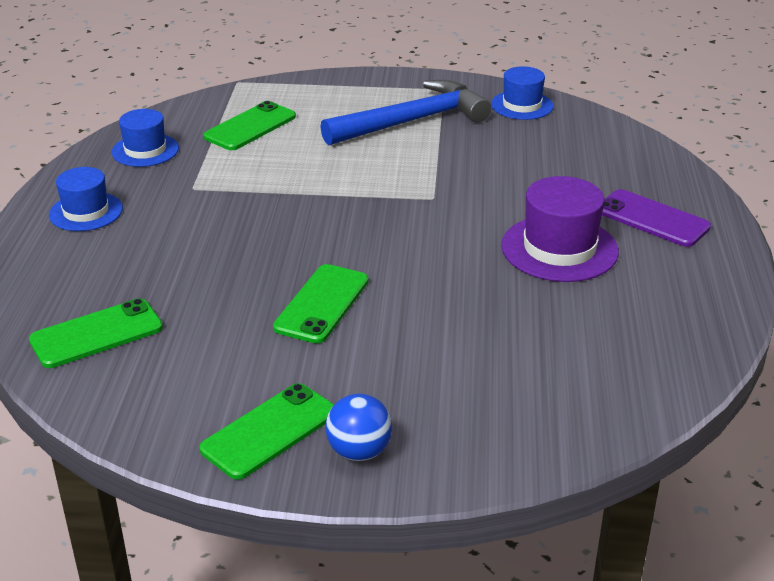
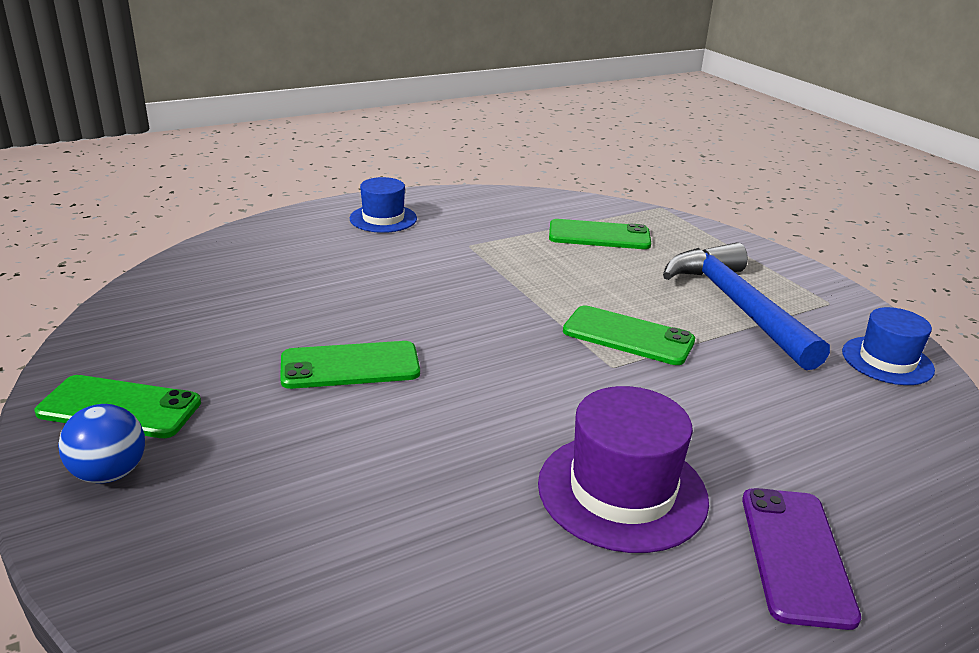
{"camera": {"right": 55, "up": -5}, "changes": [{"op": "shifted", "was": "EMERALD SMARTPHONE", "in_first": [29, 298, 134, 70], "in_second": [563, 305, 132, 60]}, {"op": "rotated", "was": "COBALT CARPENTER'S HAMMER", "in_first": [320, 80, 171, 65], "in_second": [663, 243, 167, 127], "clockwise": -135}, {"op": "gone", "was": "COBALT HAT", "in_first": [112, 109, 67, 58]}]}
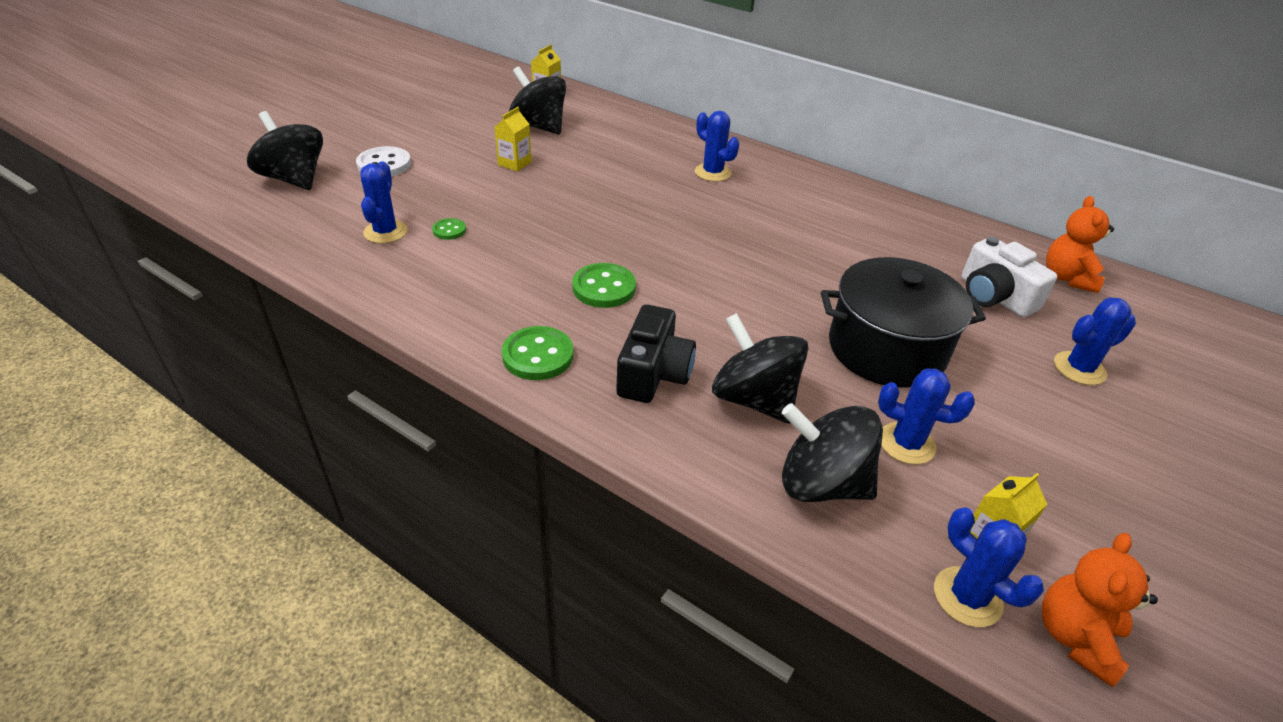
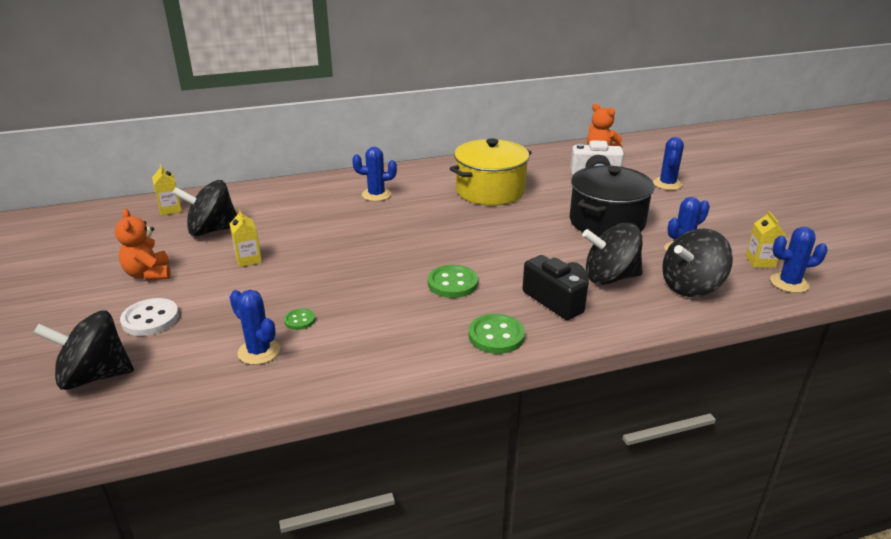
{"camera": {"right": -50, "up": -10}, "changes": [{"op": "shifted", "was": "ORANGE STUFFED BEAR", "in_first": [1042, 533, 116, 154], "in_second": [115, 209, 56, 72]}, {"op": "new", "now": "YELLOW POT", "in_second": [449, 138, 83, 67]}]}
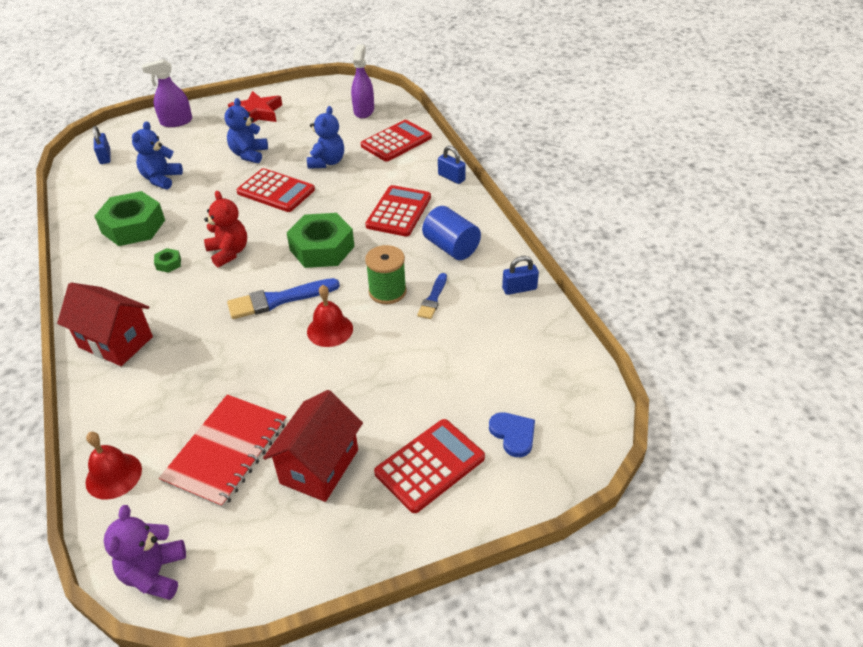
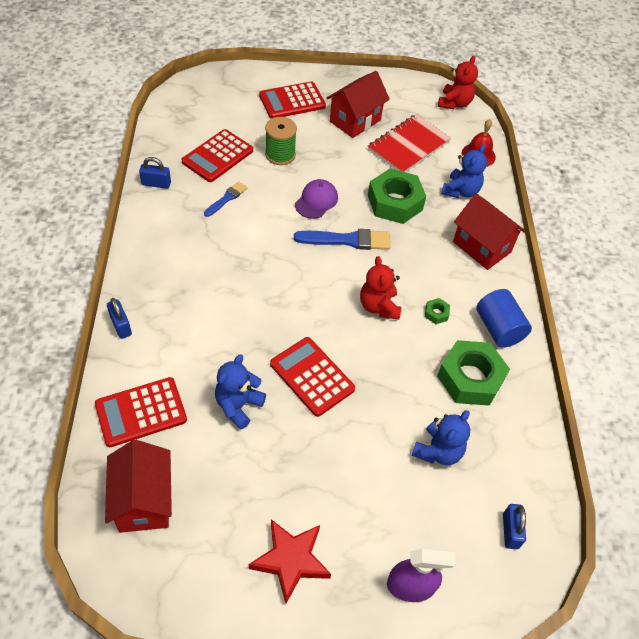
{"camera": {"right": -165, "up": 10}, "changes": [{"op": "swapped", "was": "PURPLE SPRAY CLEANER", "now": "CRIMSON HOUSE", "in_first": [351, 44, 23, 74], "in_second": [105, 440, 67, 93]}, {"op": "shifted", "was": "CRIMSON CALCULATOR", "in_first": [365, 185, 66, 52], "in_second": [181, 129, 72, 53]}, {"op": "shifted", "was": "EMERALD BOBBIN", "in_first": [365, 245, 42, 59], "in_second": [265, 117, 32, 48]}, {"op": "swapped", "was": "CRIMSON BELL", "now": "PURPLE CAP", "in_first": [307, 285, 46, 62], "in_second": [295, 179, 43, 40]}, {"op": "shifted", "was": "EMERALD HEXAGON NUT", "in_first": [287, 213, 68, 55], "in_second": [368, 168, 58, 56]}, {"op": "repainted", "was": "PURPLE STUFFED BEAR", "now": "CRIMSON STUFFED BEAR", "in_first": [104, 505, 82, 95], "in_second": [438, 56, 40, 53]}, {"op": "shifted", "was": "COBALT STUFFED BEAR", "in_first": [224, 98, 44, 65], "in_second": [441, 144, 46, 54]}, {"op": "shifted", "was": "COBALT SOLID CYLINDER", "in_first": [422, 206, 59, 54], "in_second": [476, 289, 56, 59]}, {"op": "gone", "was": "COBALT HEART", "in_first": [489, 412, 46, 45]}]}
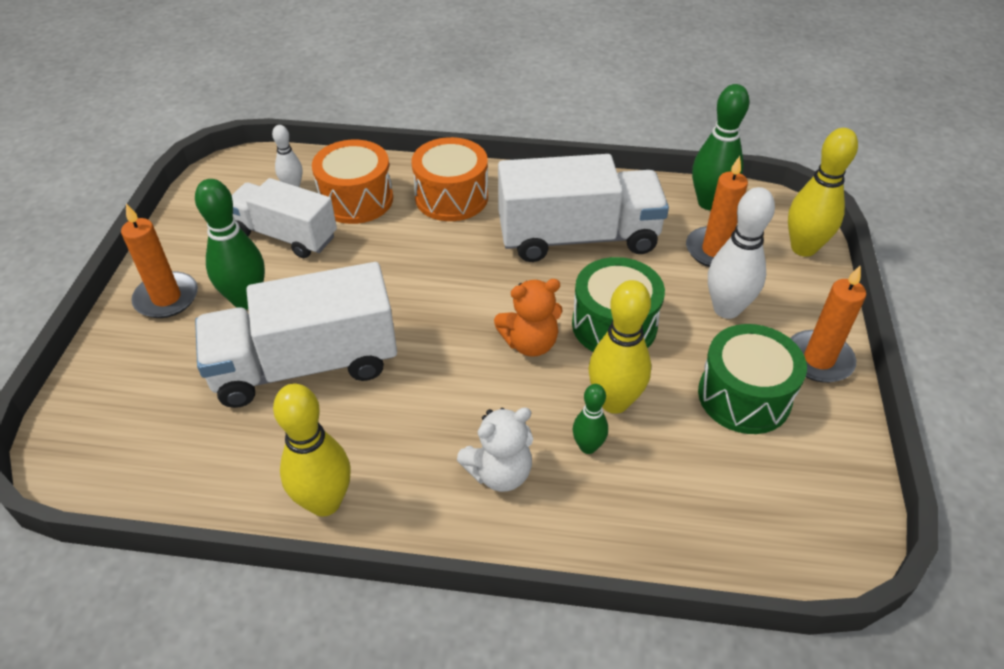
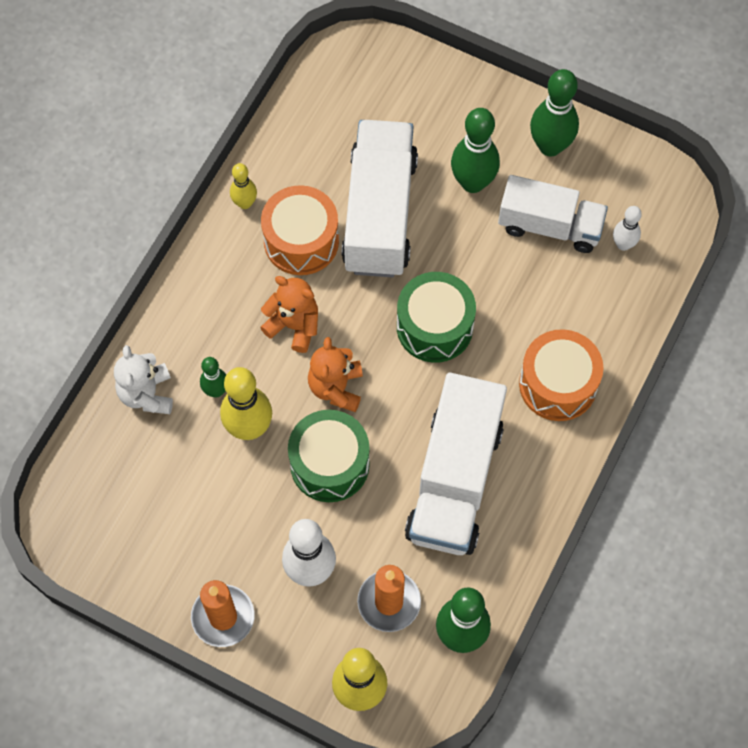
{"camera": {"right": 110, "up": 20}, "changes": [{"op": "shifted", "was": "WHITE STUFFED BEAR", "in_first": [457, 407, 76, 85], "in_second": [114, 345, 59, 69]}, {"op": "scaled", "was": "YELLOW TENPIN", "in_first": [273, 383, 78, 134], "in_second": [230, 163, 27, 46], "ratio": 0.56}, {"op": "new", "now": "ORANGE STUFFED BEAR", "in_second": [260, 276, 58, 77]}, {"op": "shifted", "was": "ORANGE DRUM", "in_first": [312, 140, 81, 84], "in_second": [261, 185, 78, 90]}, {"op": "shifted", "was": "EMERALD DRUM", "in_first": [698, 324, 109, 110], "in_second": [397, 272, 79, 91]}, {"op": "rotated", "was": "WHITE TRUCK", "in_first": [232, 178, 105, 80], "in_second": [498, 175, 110, 78], "clockwise": 60}, {"op": "new", "now": "EMERALD TENPIN", "in_second": [530, 69, 49, 87]}, {"op": "gone", "was": "ORANGE PILLAR CANDLE", "in_first": [121, 203, 77, 115]}]}
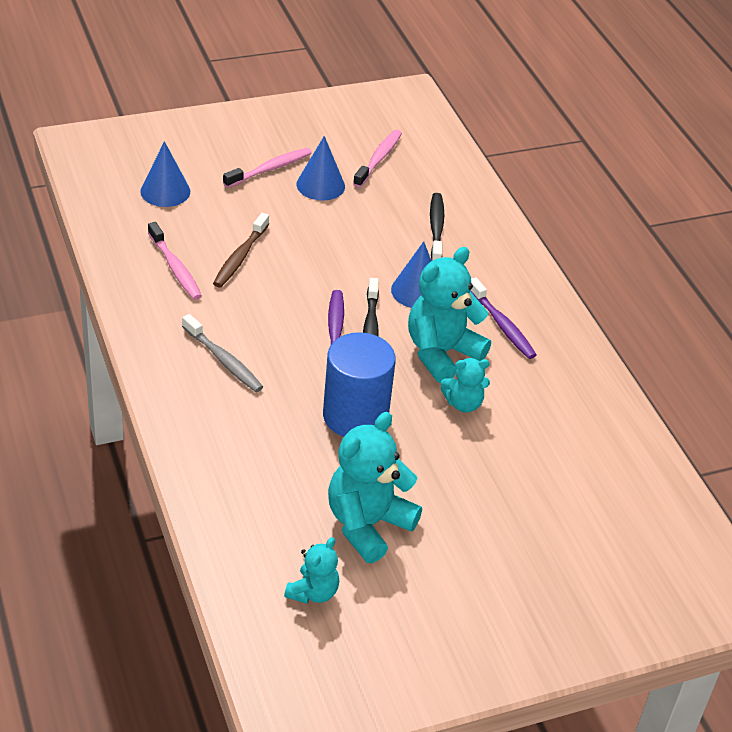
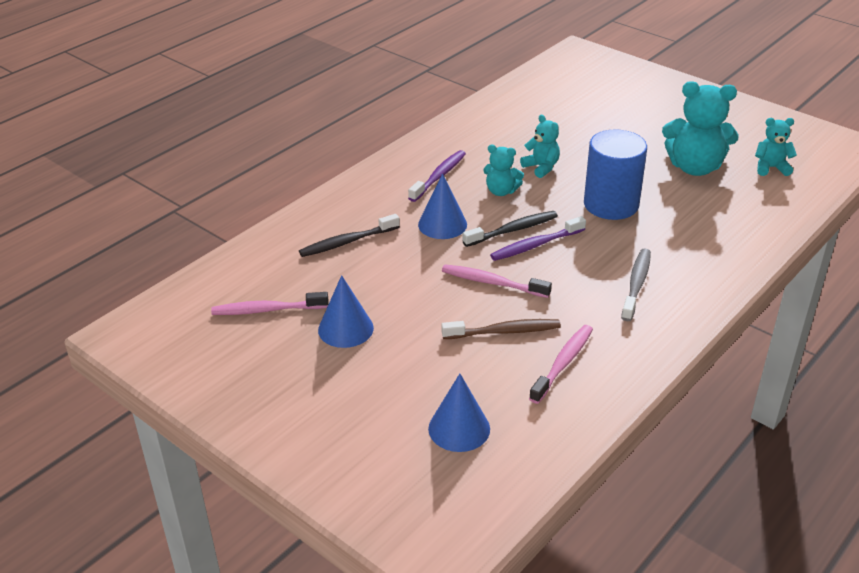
{"camera": {"right": -115, "up": -5}, "changes": [{"op": "shifted", "was": "ROSE-PINK TOOTH BRUSH", "in_first": [223, 148, 89, 40], "in_second": [442, 264, 110, 34]}, {"op": "scaled", "was": "AQUA STUFFED BEAR", "in_first": [408, 247, 83, 136], "in_second": [483, 145, 41, 51], "ratio": 0.55}]}
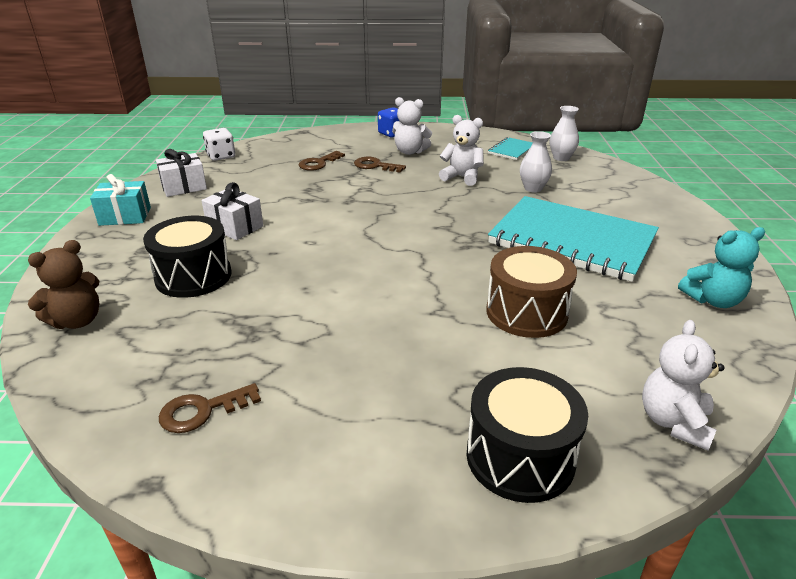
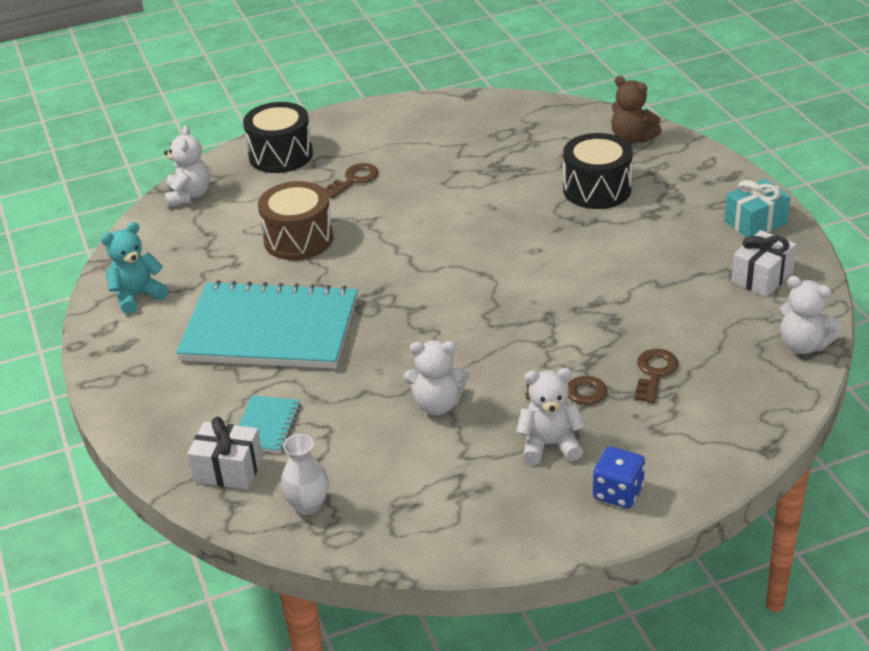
{"camera": {"right": 160, "up": 5}, "changes": [{"op": "shifted", "was": "WHITE GIFT", "in_first": [201, 182, 62, 58], "in_second": [187, 417, 76, 73]}, {"op": "shifted", "was": "AQUA EXERCISE BOOK", "in_first": [488, 137, 45, 23], "in_second": [238, 395, 63, 58]}, {"op": "shifted", "was": "BROWN DOOR KEY", "in_first": [159, 383, 102, 50], "in_second": [324, 163, 55, 35]}, {"op": "rotated", "was": "BROWN STUFFED BEAR", "in_first": [28, 240, 72, 89], "in_second": [612, 76, 50, 68], "clockwise": -75}, {"op": "swapped", "was": "WHITE GAME DIE", "now": "WHITE STUFFED BEAR", "in_first": [203, 128, 32, 33], "in_second": [779, 276, 63, 78]}, {"op": "gone", "was": "WHITE FLOWER VASE", "in_first": [520, 131, 32, 62]}]}
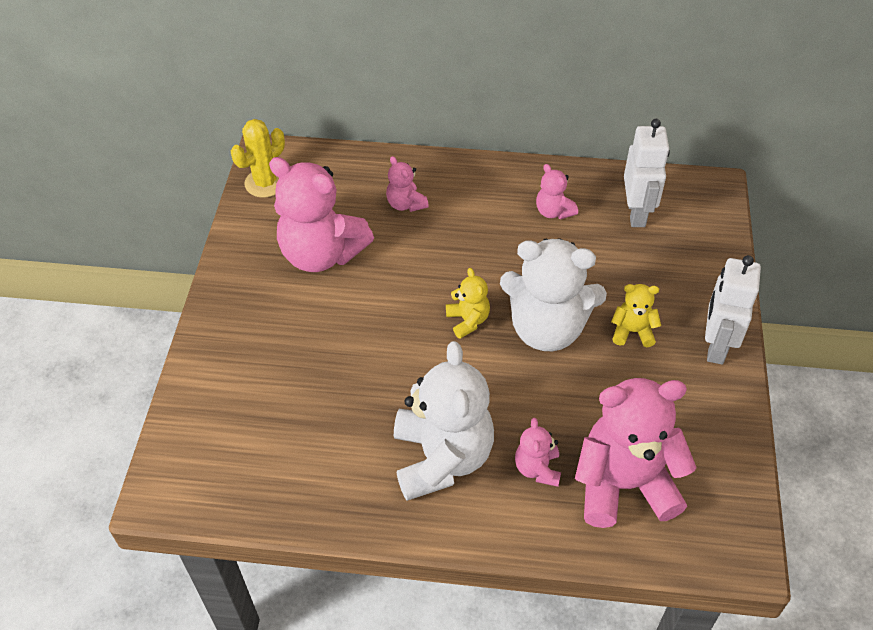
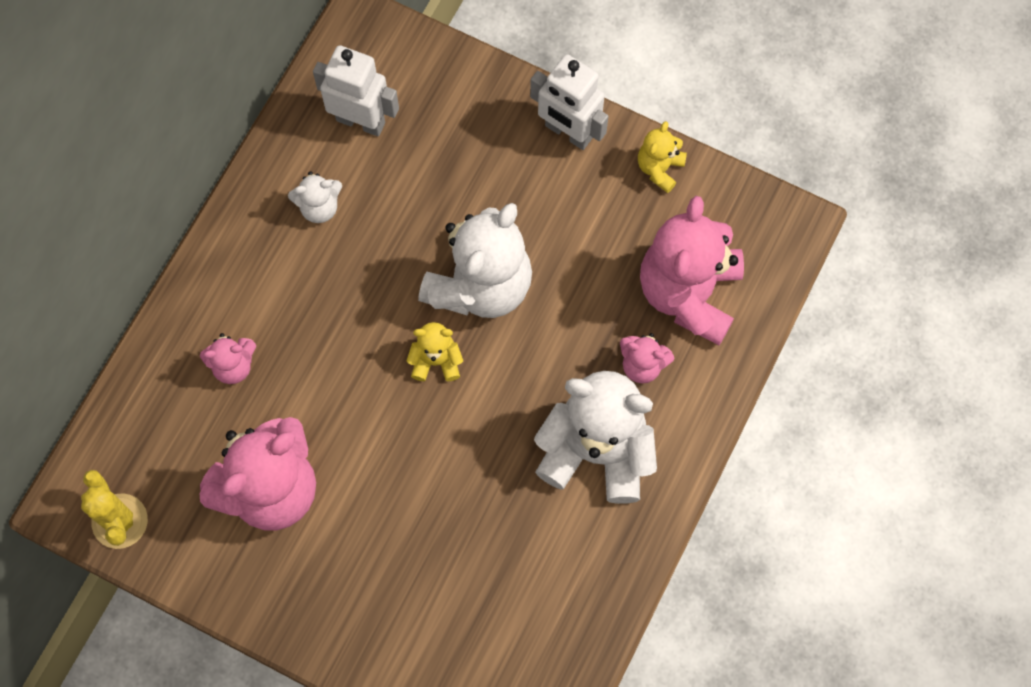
{"camera": {"right": -70, "up": 20}, "changes": [{"op": "repainted", "was": "ROSE-PINK STUFFED BEAR", "now": "WHITE STUFFED BEAR", "in_first": [536, 164, 42, 55], "in_second": [288, 171, 54, 52]}, {"op": "shifted", "was": "YELLOW STUFFED BEAR", "in_first": [611, 284, 50, 63], "in_second": [638, 121, 49, 72]}]}
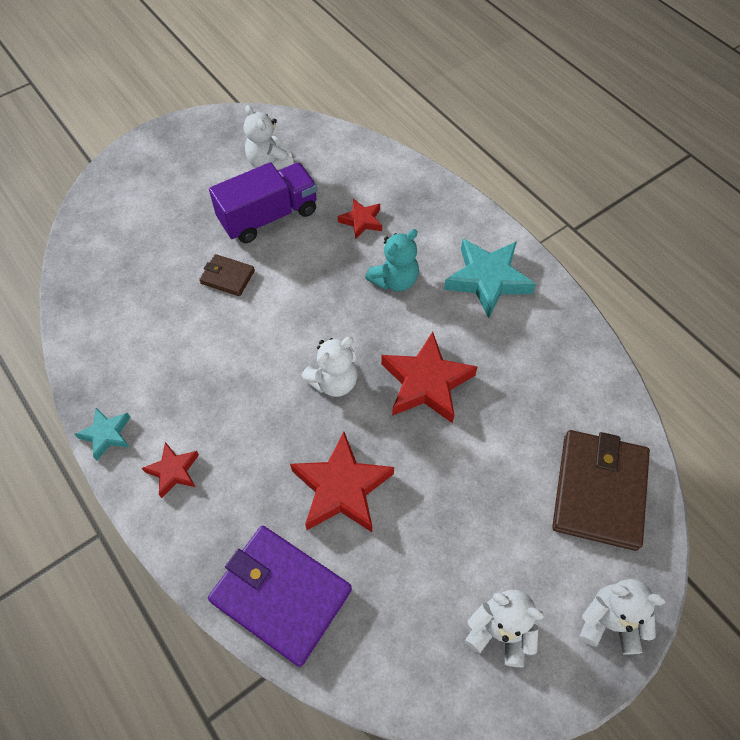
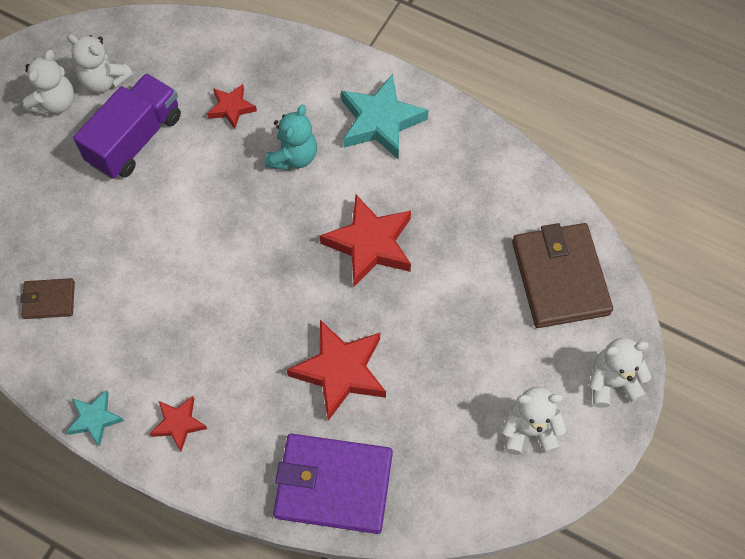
{"camera": {"right": -25, "up": 5}, "changes": [{"op": "shifted", "was": "BROWN CARD WALLET", "in_first": [199, 254, 56, 42], "in_second": [20, 278, 55, 41]}, {"op": "shifted", "was": "WHITE STUFFED BEAR", "in_first": [301, 337, 57, 60], "in_second": [23, 50, 51, 65]}]}
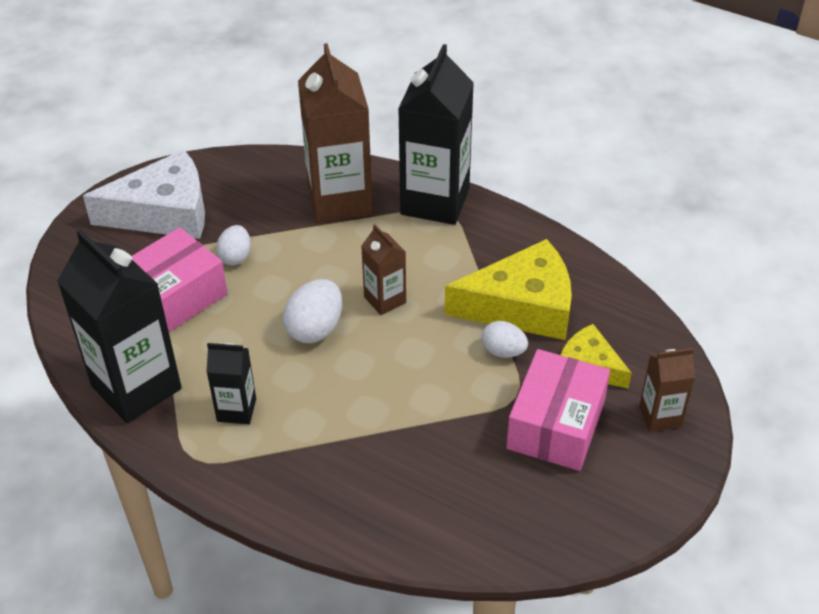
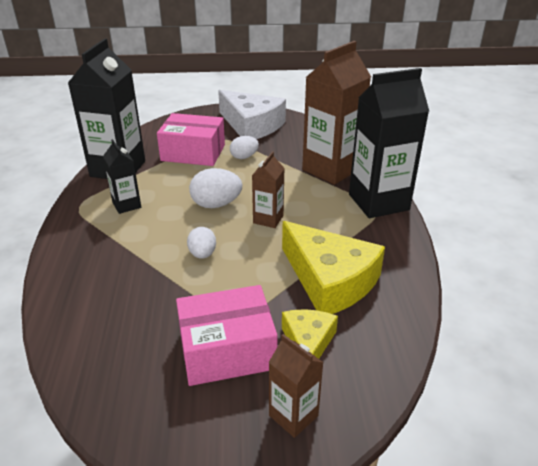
{"camera": {"right": 55, "up": -10}, "changes": [{"op": "shifted", "was": "WHITE EGG SHAPE", "in_first": [482, 321, 46, 37], "in_second": [187, 227, 29, 32]}]}
